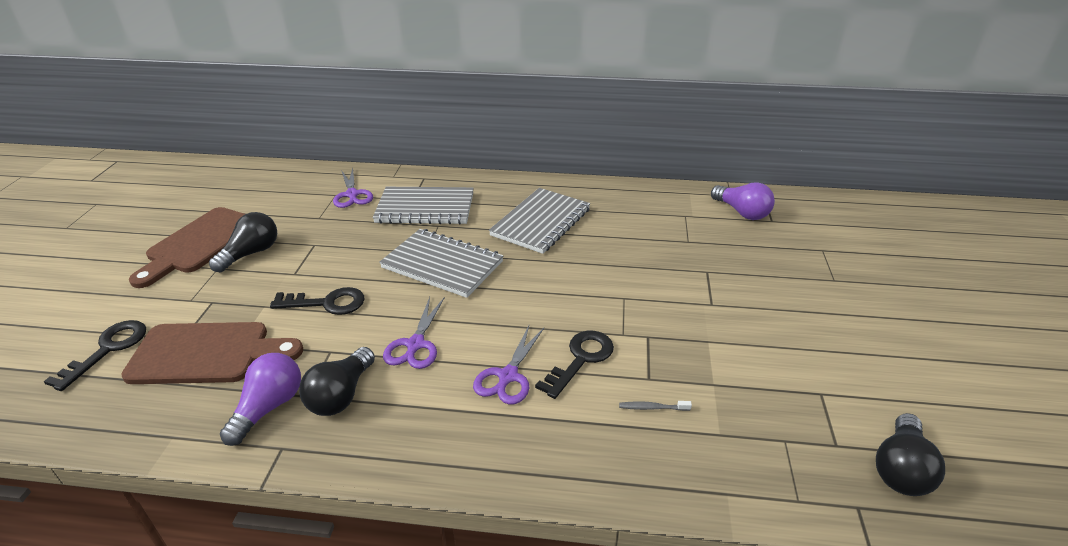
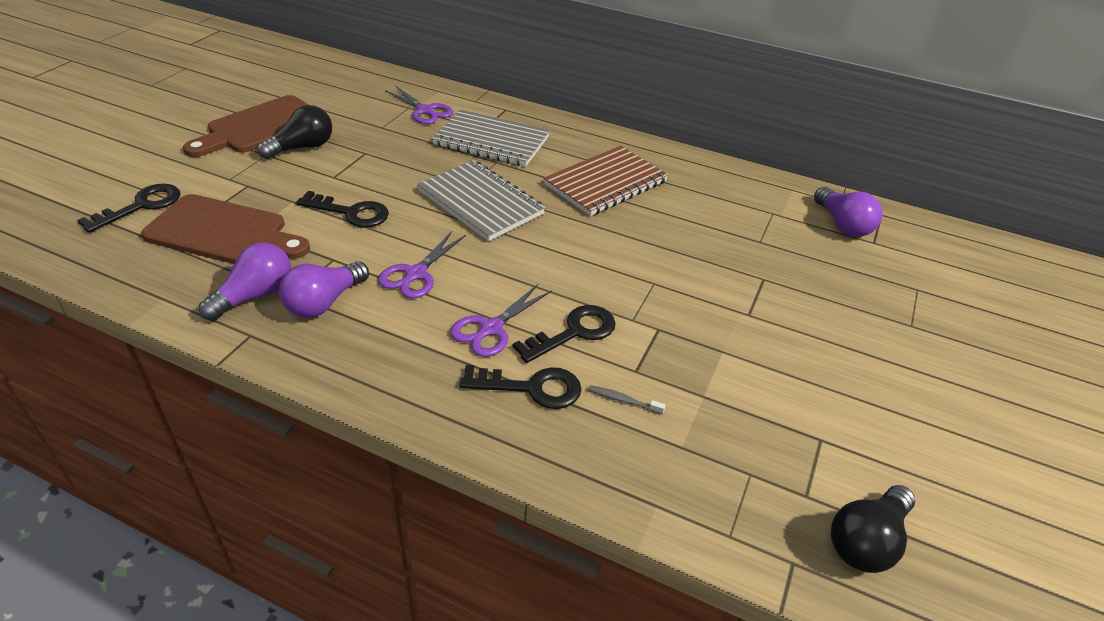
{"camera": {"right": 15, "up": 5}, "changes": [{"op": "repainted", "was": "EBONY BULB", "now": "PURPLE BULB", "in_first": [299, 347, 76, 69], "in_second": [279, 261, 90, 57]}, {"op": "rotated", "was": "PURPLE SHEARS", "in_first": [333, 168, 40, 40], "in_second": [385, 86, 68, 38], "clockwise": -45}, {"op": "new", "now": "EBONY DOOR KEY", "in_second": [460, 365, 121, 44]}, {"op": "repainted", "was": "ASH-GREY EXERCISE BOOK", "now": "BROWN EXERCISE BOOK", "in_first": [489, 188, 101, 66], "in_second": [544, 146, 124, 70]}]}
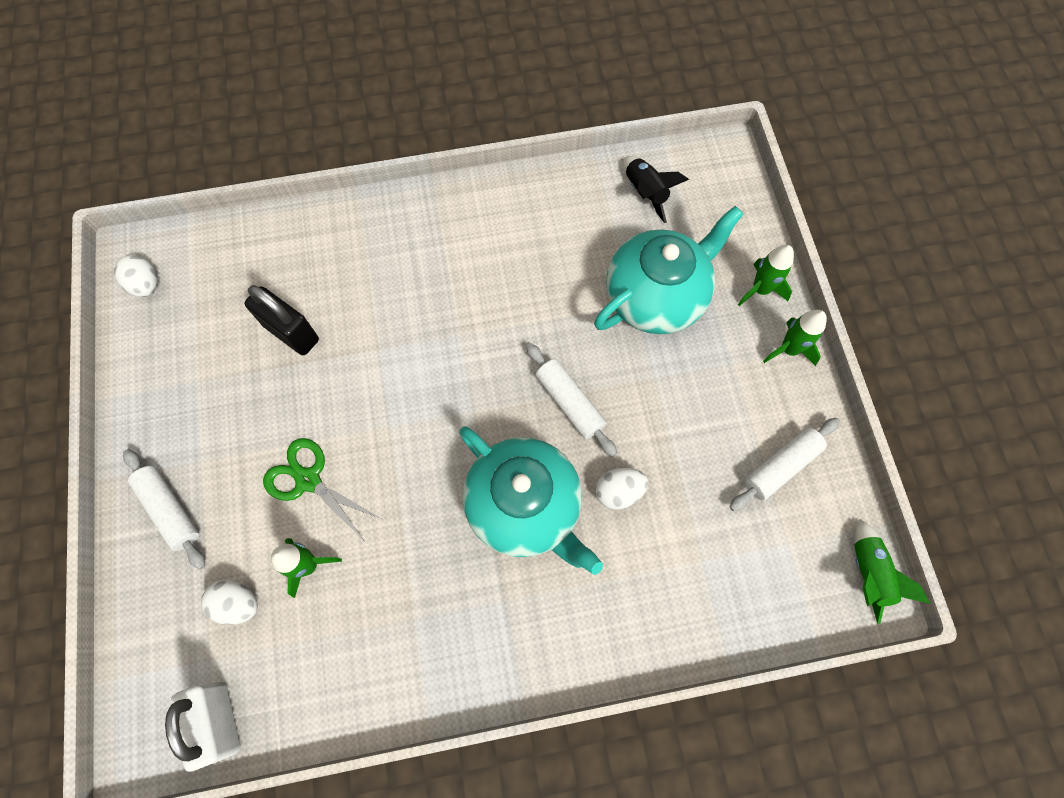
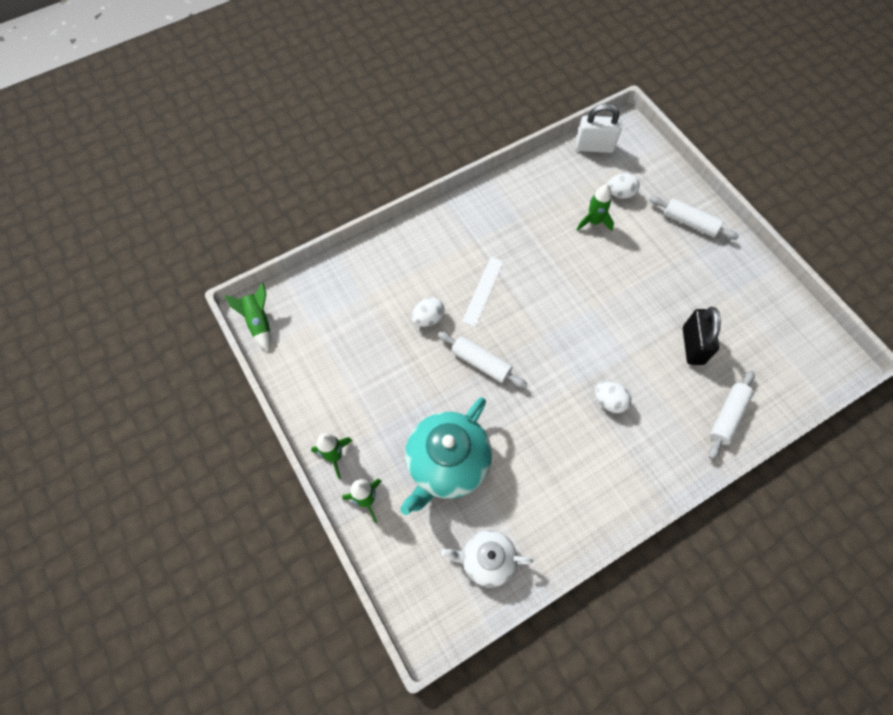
{"camera": {"right": 160, "up": -5}, "changes": [{"op": "swapped", "was": "EBONY SPACESHIP", "now": "WHITE TEA POT", "in_first": [624, 156, 65, 67], "in_second": [441, 530, 92, 58]}, {"op": "swapped", "was": "AQUA TEA POT", "now": "WHITE MEASURING STICK", "in_first": [459, 426, 144, 149], "in_second": [462, 257, 42, 70]}, {"op": "rotated", "was": "WHITE SMALL LOCK", "in_first": [165, 682, 75, 90], "in_second": [576, 103, 46, 50], "clockwise": -45}, {"op": "shifted", "was": "WHITE EGG SHAPE", "in_first": [114, 255, 43, 42], "in_second": [595, 382, 37, 31]}, {"op": "rotated", "was": "EBONY SMALL LOCK", "in_first": [244, 285, 75, 70], "in_second": [683, 307, 38, 58], "clockwise": 75}, {"op": "shifted", "was": "WHITE ROLLING PIN", "in_first": [729, 418, 111, 93], "in_second": [708, 370, 47, 89]}, {"op": "gone", "was": "EMERALD SHEARS", "in_first": [263, 438, 118, 101]}]}
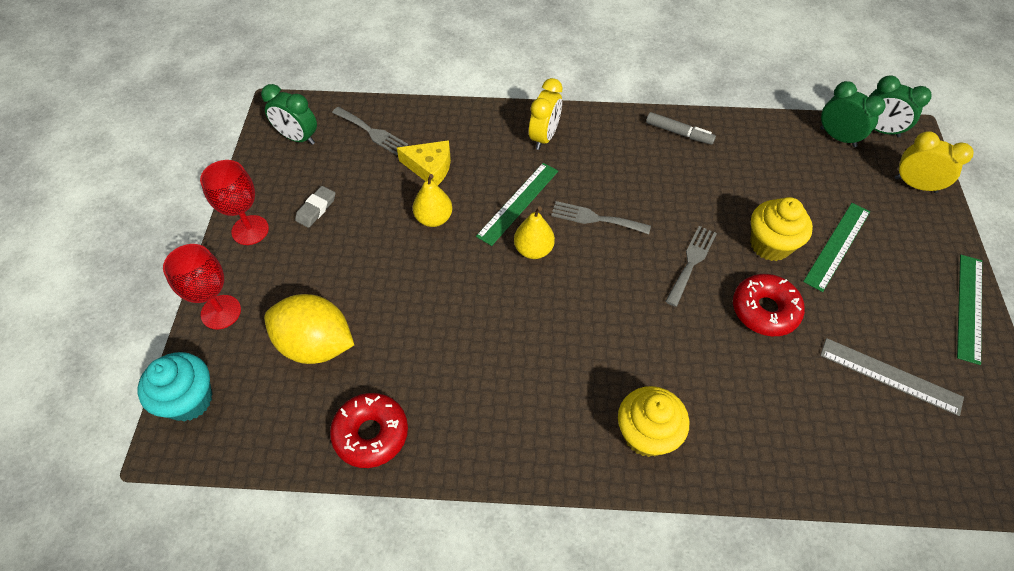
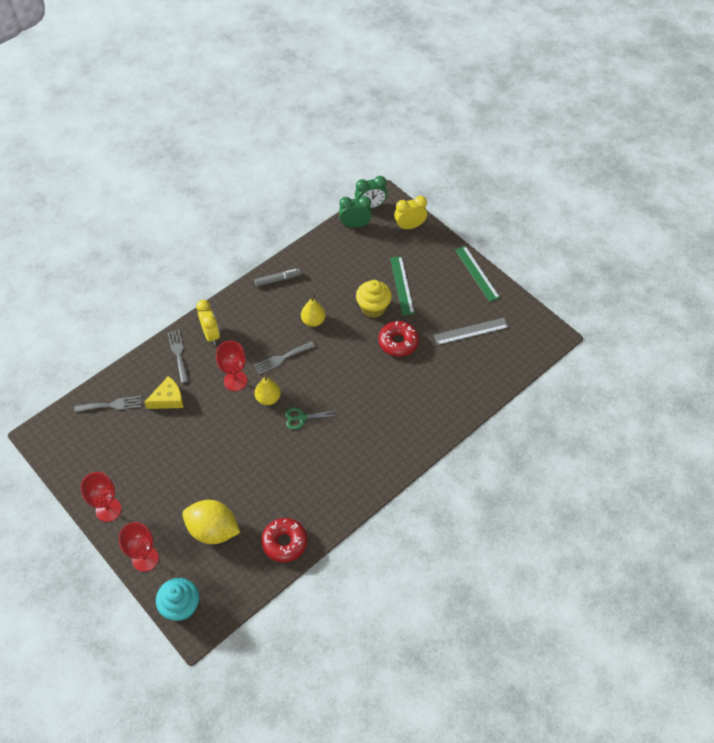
{"camera": {"right": -45, "up": 0}, "changes": [{"op": "shifted", "was": "ASH-GREY DINNER FORK", "in_first": [665, 226, 52, 81], "in_second": [168, 330, 21, 53]}, {"op": "rotated", "was": "YELLOW LEMON", "in_first": [264, 294, 90, 70], "in_second": [182, 500, 58, 44], "clockwise": 45}, {"op": "swapped", "was": "EMERALD MEASURING STICK", "now": "CRIMSON WINE GLASS", "in_first": [476, 163, 82, 83], "in_second": [216, 341, 31, 50]}, {"op": "new", "now": "EMERALD SHEARS", "in_second": [285, 408, 54, 21]}, {"op": "shifted", "was": "YELLOW PEAR FRUIT", "in_first": [413, 174, 39, 53], "in_second": [301, 294, 25, 33]}, {"op": "gone", "was": "EMERALD BEDSIDE CLOCK", "in_first": [261, 84, 56, 61]}, {"op": "gone", "was": "ASH-GREY PENCIL ERASER", "in_first": [295, 186, 40, 42]}, {"op": "gone", "was": "YELLOW CUPCAKE", "in_first": [618, 386, 71, 71]}]}
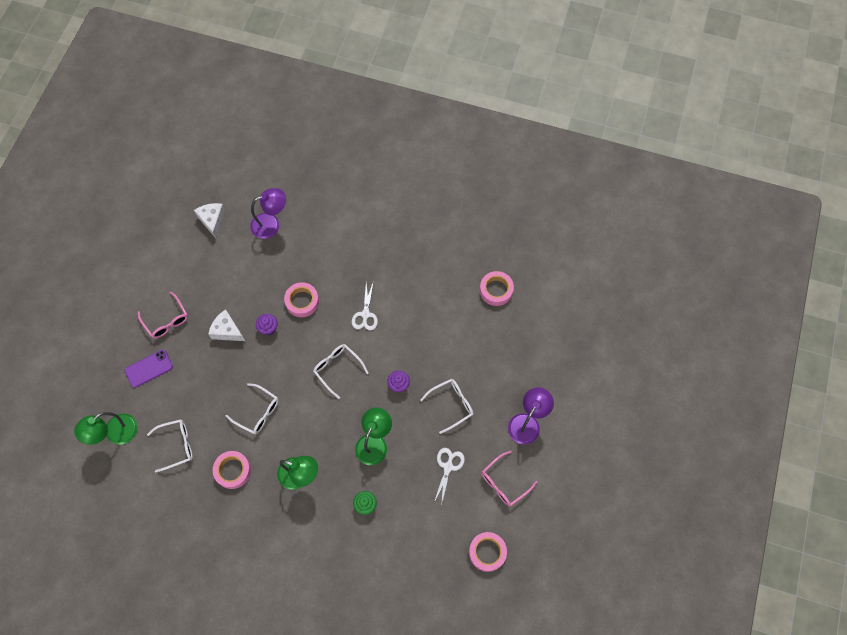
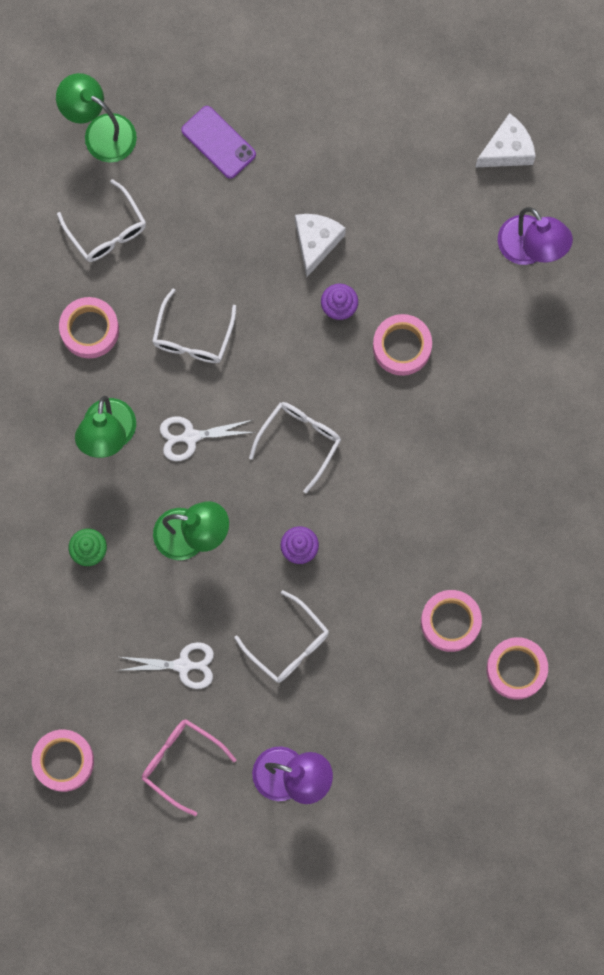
{"camera": {"right": 75, "up": 10}, "changes": [{"op": "shifted", "was": "WHITE SHEARS", "in_first": [352, 281, 26, 49], "in_second": [160, 417, 95, 44]}, {"op": "new", "now": "ROSE-PINK TAPE", "in_second": [421, 590, 61, 62]}, {"op": "gone", "was": "ROSE-PINK SPECTACLES", "in_first": [138, 292, 50, 46]}]}
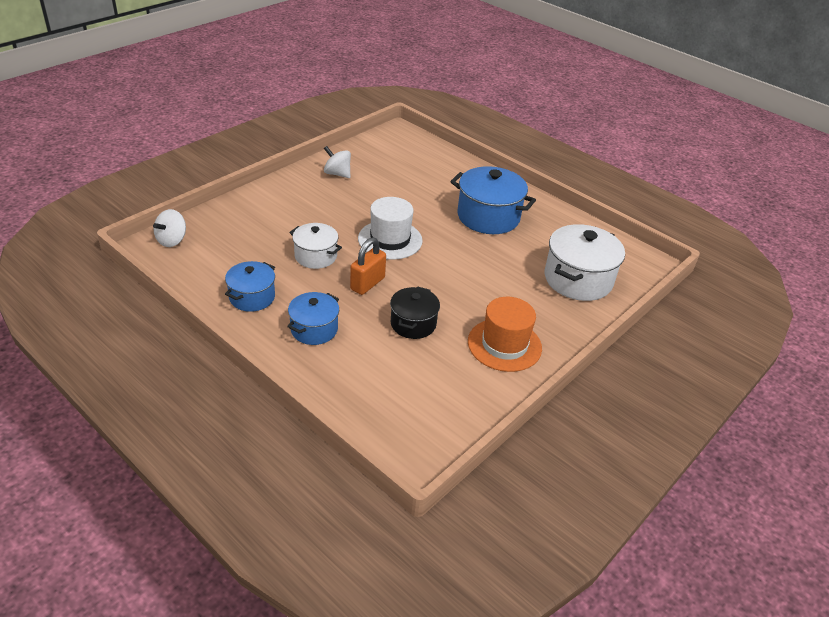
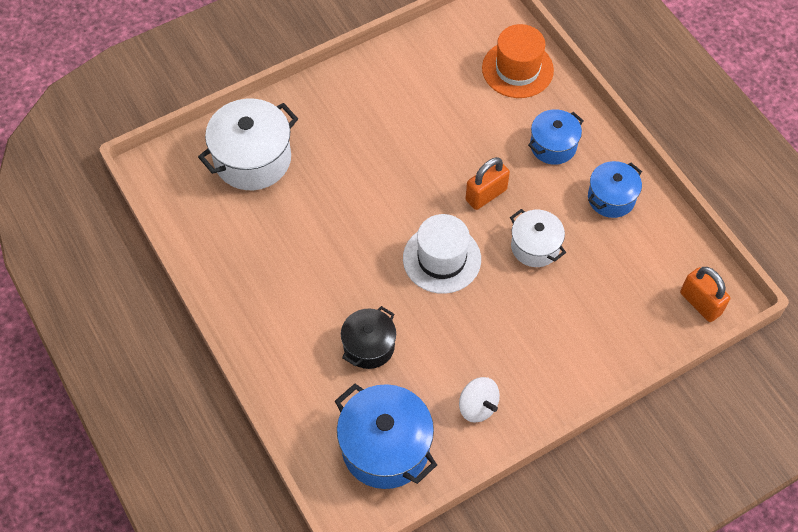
{"camera": {"right": -160, "up": 20}, "changes": [{"op": "shifted", "was": "COBALT POT", "in_first": [450, 166, 86, 68], "in_second": [335, 384, 102, 105]}, {"op": "shifted", "was": "EBONY POT", "in_first": [390, 286, 50, 53], "in_second": [341, 306, 55, 63]}, {"op": "shifted", "was": "ORANGE HAT", "in_first": [468, 297, 74, 75], "in_second": [482, 24, 72, 74]}, {"op": "swapped", "was": "WHITE WHIRLIGIG", "now": "ORANGE SMALL LOCK", "in_first": [153, 209, 33, 38], "in_second": [680, 267, 50, 55]}]}
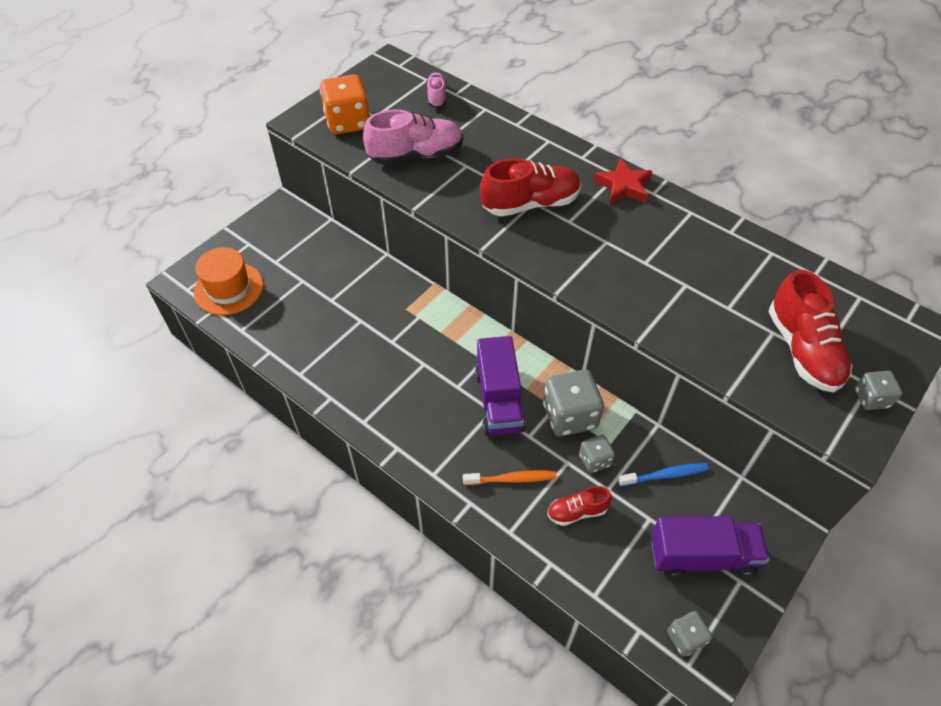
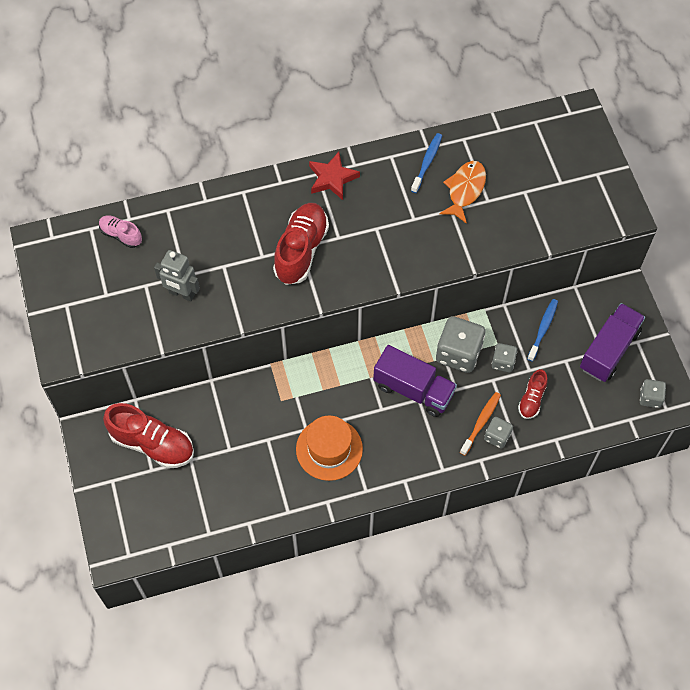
{"camera": {"right": -55, "up": 10}, "changes": [{"op": "shifted", "was": "CRIMSON SHOE", "in_first": [768, 270, 84, 122], "in_second": [103, 403, 91, 66]}, {"op": "swapped", "was": "ROSE-PINK SHOE", "now": "ASH-GREY TOY ROBOT", "in_first": [363, 109, 100, 56], "in_second": [154, 250, 46, 52]}, {"op": "shifted", "was": "ORANGE HAT", "in_first": [194, 247, 69, 68], "in_second": [296, 415, 67, 66]}, {"op": "new", "now": "COBALT TOOTH BRUSH", "in_second": [411, 133, 31, 60]}, {"op": "new", "now": "ORANGE TOY FISH", "in_second": [439, 161, 47, 63]}, {"op": "shifted", "was": "ASH-GREY GAME DIE", "in_first": [855, 371, 47, 39], "in_second": [484, 417, 29, 32]}, {"op": "gone", "was": "ORANGE GAME DIE", "in_first": [320, 74, 50, 61]}]}
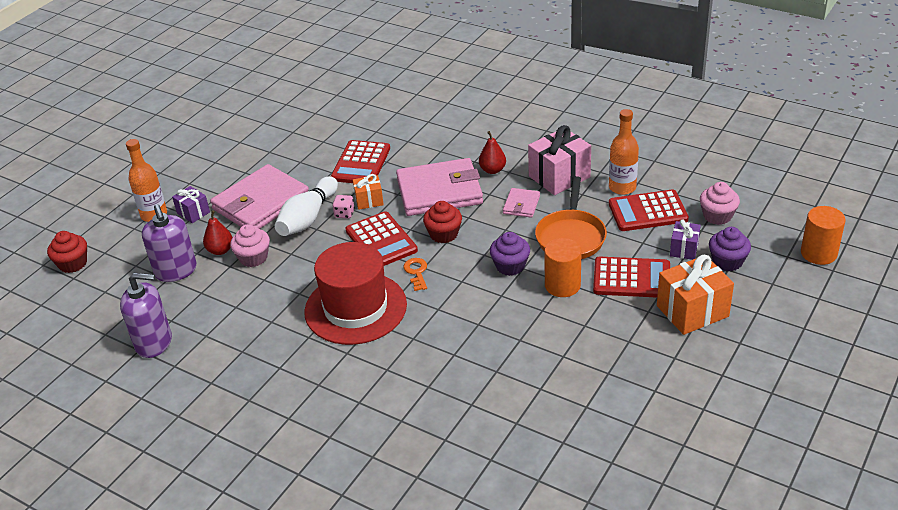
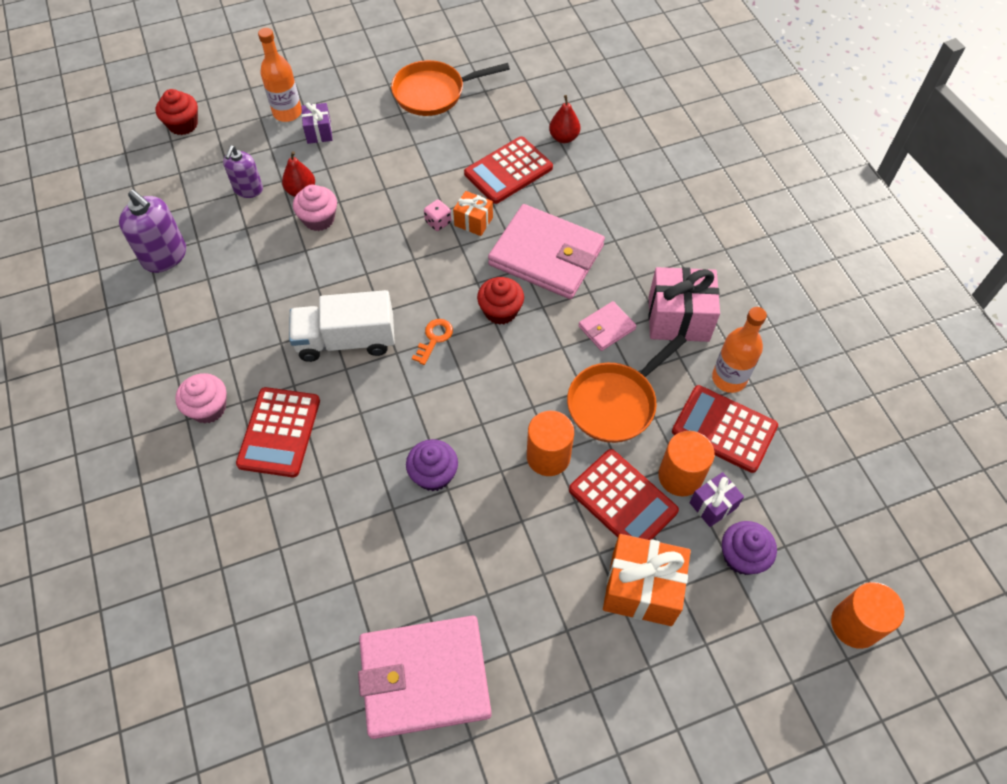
{"camera": {"right": 35, "up": 20}, "changes": [{"op": "shifted", "was": "ROSE-PINK CUPCAKE", "in_first": [700, 182, 40, 43], "in_second": [175, 373, 52, 51]}, {"op": "scaled", "was": "PURPLE PUMP BOTTLE", "in_first": [142, 204, 55, 78], "in_second": [223, 146, 40, 52], "ratio": 0.66}, {"op": "shifted", "was": "CRIMSON CALCULATOR", "in_first": [345, 211, 73, 55], "in_second": [236, 387, 84, 90]}, {"op": "swapped", "was": "CRIMSON HAT", "now": "WHITE TRUCK", "in_first": [304, 242, 103, 103], "in_second": [289, 290, 106, 72]}, {"op": "shifted", "was": "ROSE-PINK CARD WALLET", "in_first": [210, 164, 99, 65], "in_second": [358, 616, 134, 123]}, {"op": "new", "now": "ORANGE PAN", "in_second": [391, 60, 119, 56]}, {"op": "shifted", "was": "PURPLE CUPCAKE", "in_first": [490, 232, 40, 44], "in_second": [406, 439, 52, 52]}, {"op": "shifted", "was": "CRIMSON PEAR FRUIT", "in_first": [479, 131, 27, 43], "in_second": [549, 95, 31, 48]}, {"op": "new", "now": "ORANGE SOLID CYLINDER", "in_second": [658, 431, 57, 66]}, {"op": "gone", "was": "WHITE TENPIN", "in_first": [275, 176, 63, 60]}]}
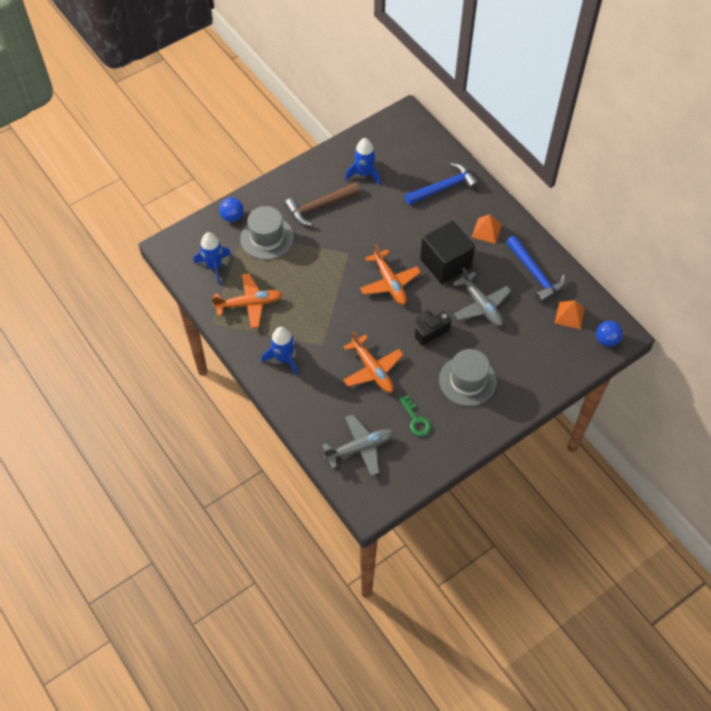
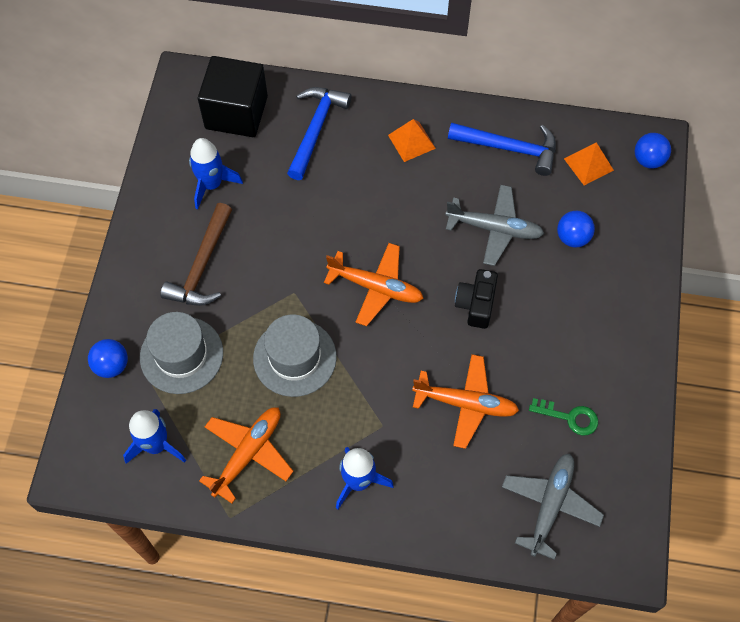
{"camera": {"right": -45, "up": 5}, "changes": [{"op": "shifted", "was": "EBONY CUBE", "in_first": [420, 221, 55, 63], "in_second": [198, 56, 70, 81]}, {"op": "shifted", "was": "ASH-GREY HAT", "in_first": [439, 349, 58, 57], "in_second": [253, 314, 84, 83]}, {"op": "new", "now": "COBALT BALL", "in_second": [557, 211, 38, 37]}]}
